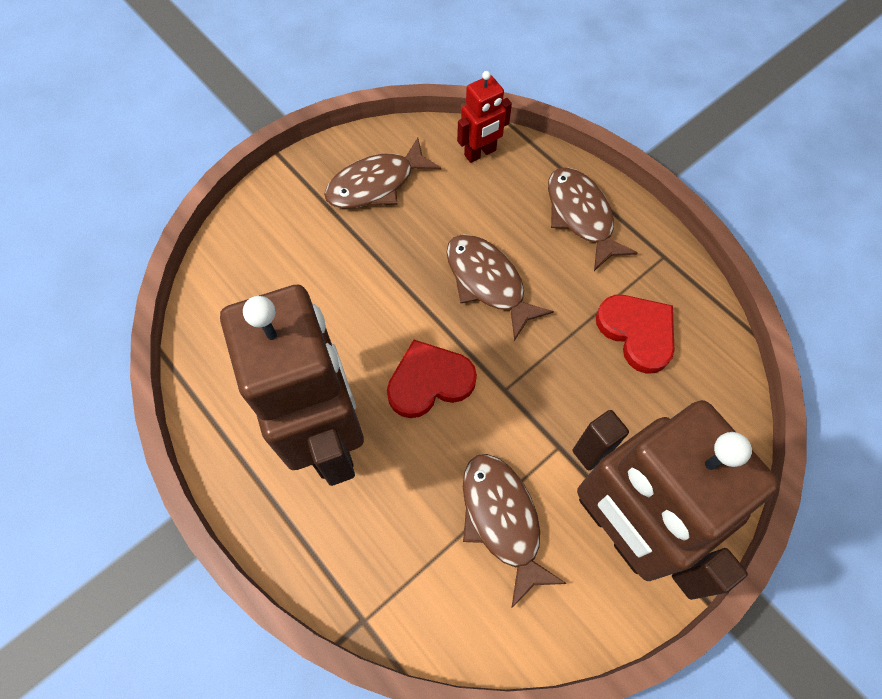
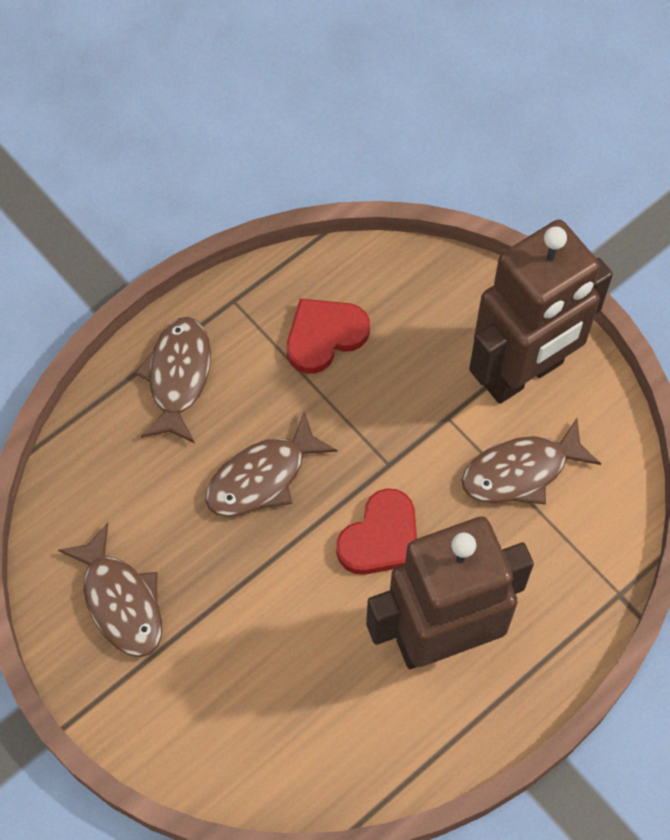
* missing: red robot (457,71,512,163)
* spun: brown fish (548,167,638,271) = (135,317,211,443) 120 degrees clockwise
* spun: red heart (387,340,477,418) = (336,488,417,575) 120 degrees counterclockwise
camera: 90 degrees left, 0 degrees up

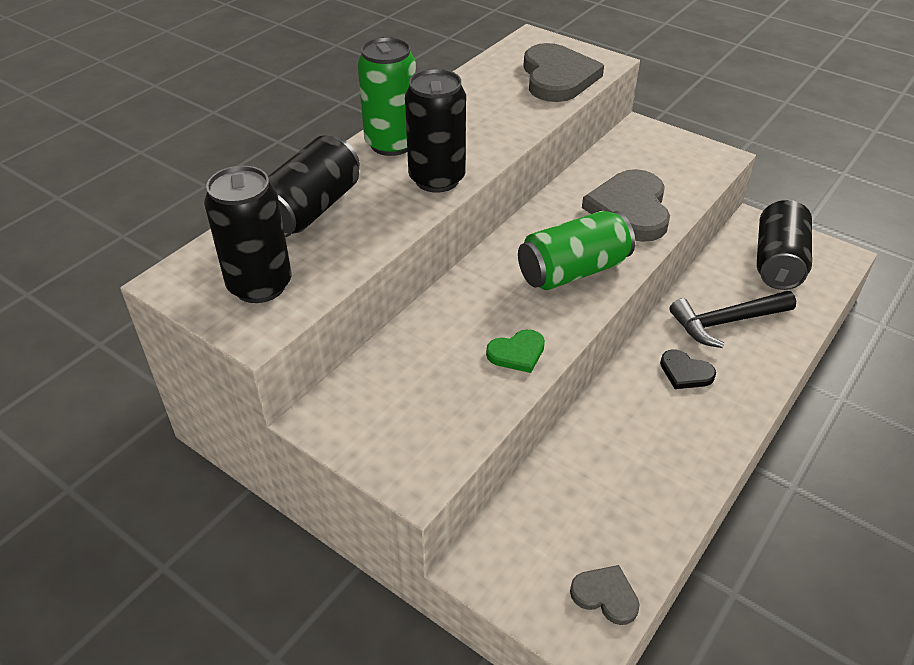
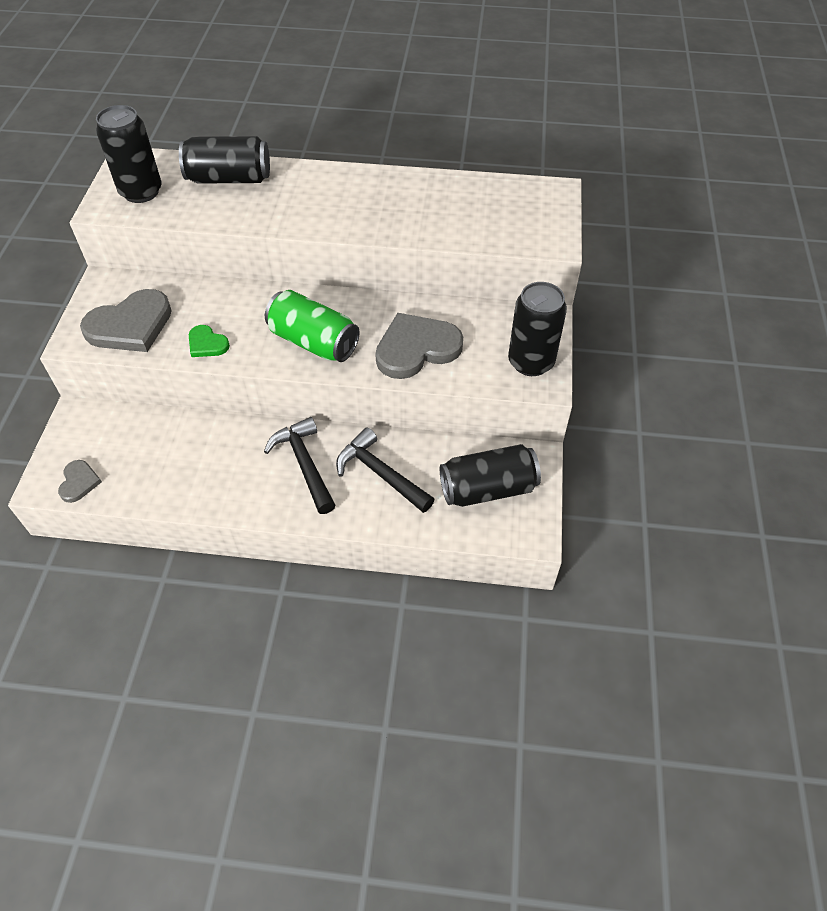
* missing: green can (358,37,416,156)
* relocated: grey heart (523,43,604,102) to (80,289,172,352)
* relocated: black can (405,69,466,192) to (508,282,567,376)
* exchanged: black heart (660,350,716,389) to black hammer (264,417,336,514)
camera: 60 degrees right, 10 degrees up

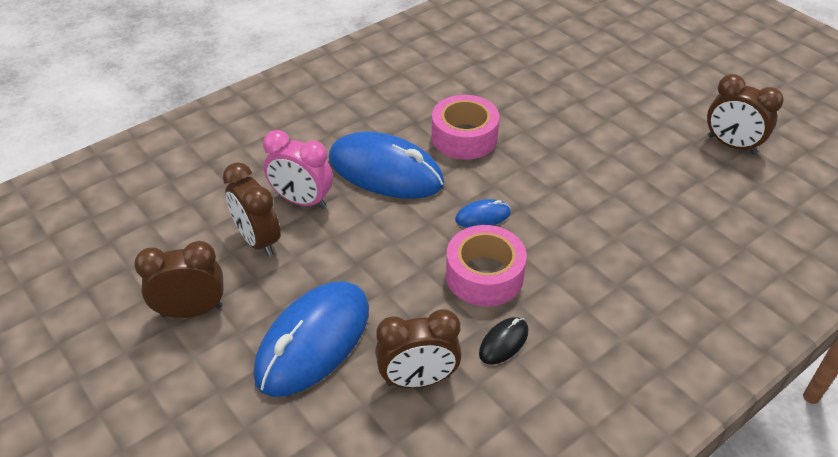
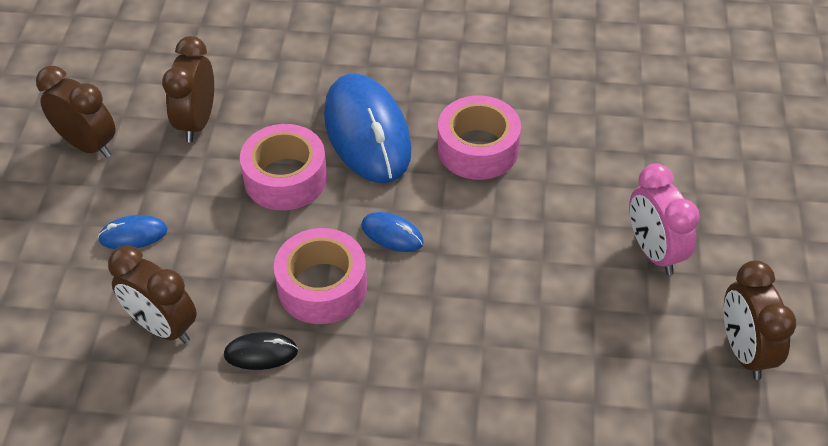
* relocated: pink clock (263,130,333,209) to (629,163,700,275)
* size: blue mouse (253,281,369,397) = (98,215,168,249) x0.44
* appeared: pink tape (240,124,327,210)
camera: 45 degrees right, 5 degrees up

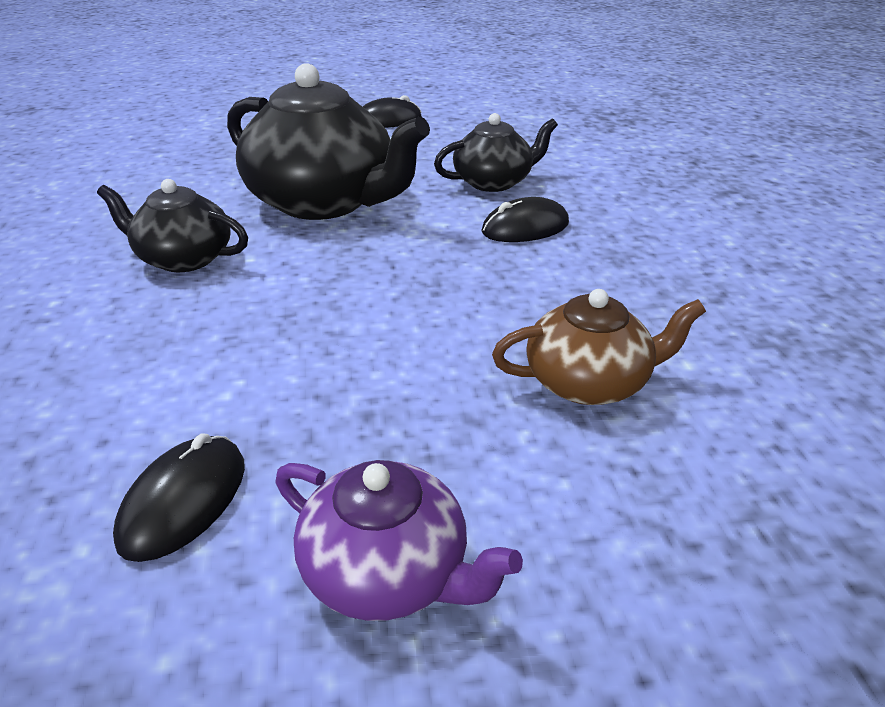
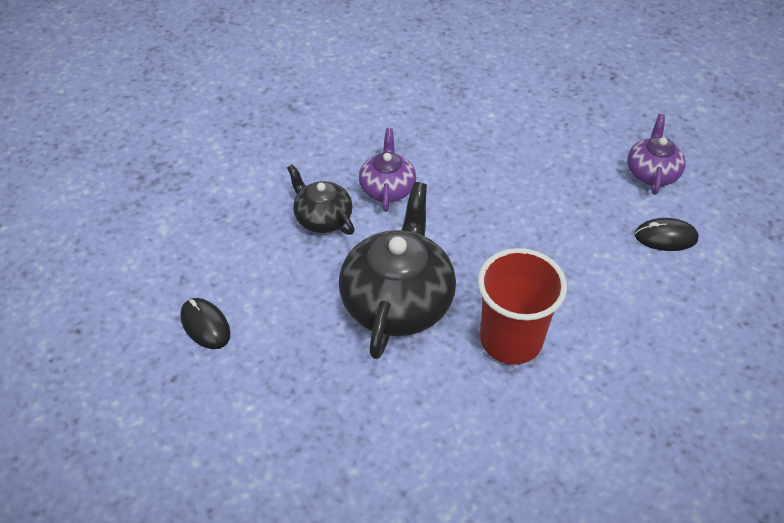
* exchanged: black teapot (97,179,248,272) to red cup (478,248,567,365)
* exchanged: black mouse (481,197,569,242) to purple teapot (359,128,416,212)
* missing: brown teapot (492,289,706,405)
camera: 110 degrees left, 15 degrees up

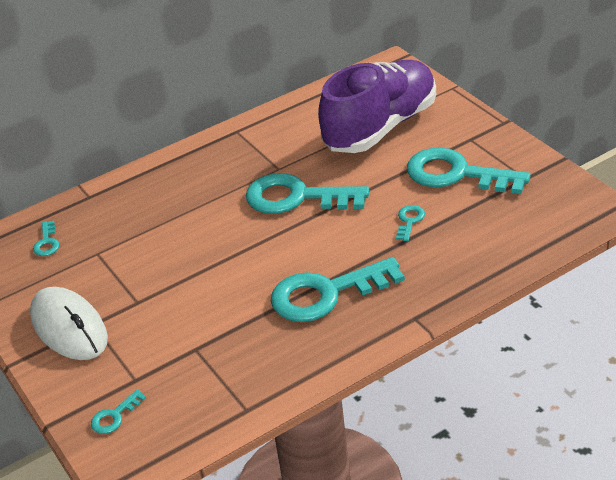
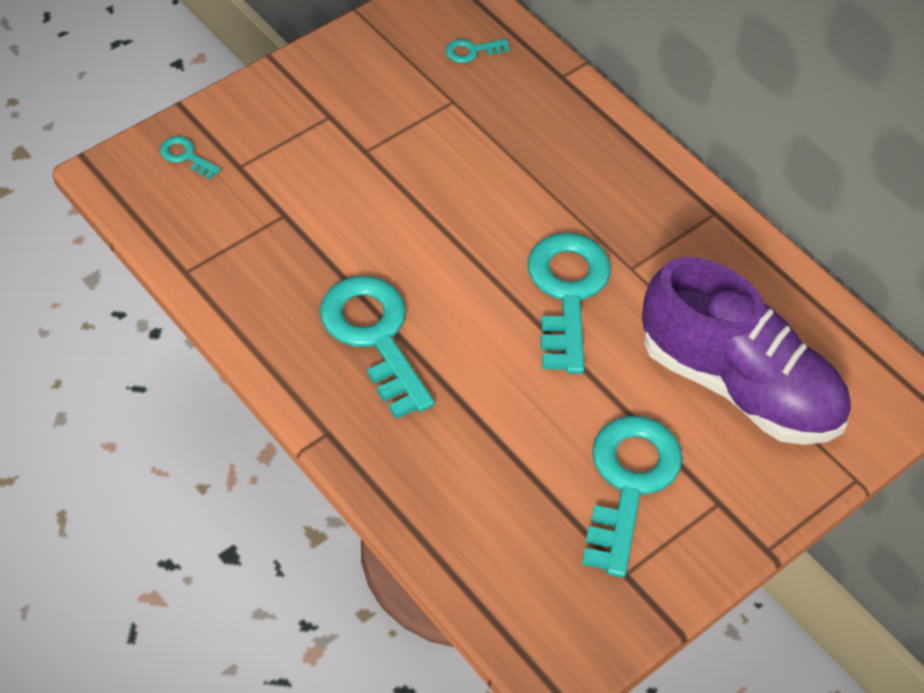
* missing: turquoise key (396,205,425,241)
* missing: white mouse (30,287,108,360)
camera: 75 degrees right, 15 degrees up

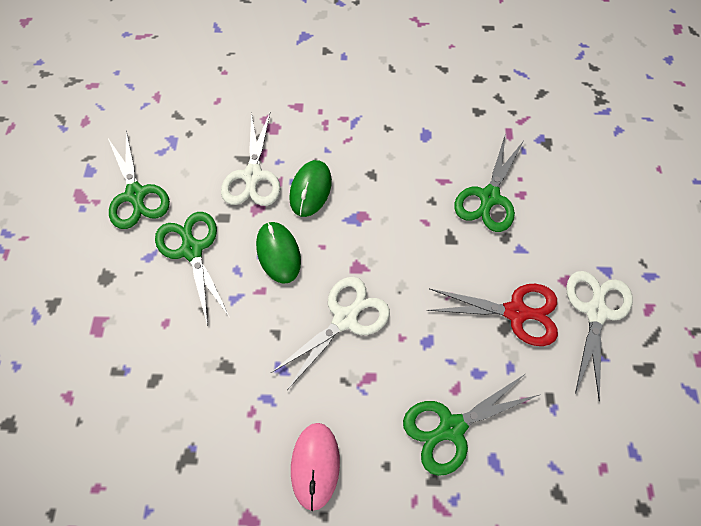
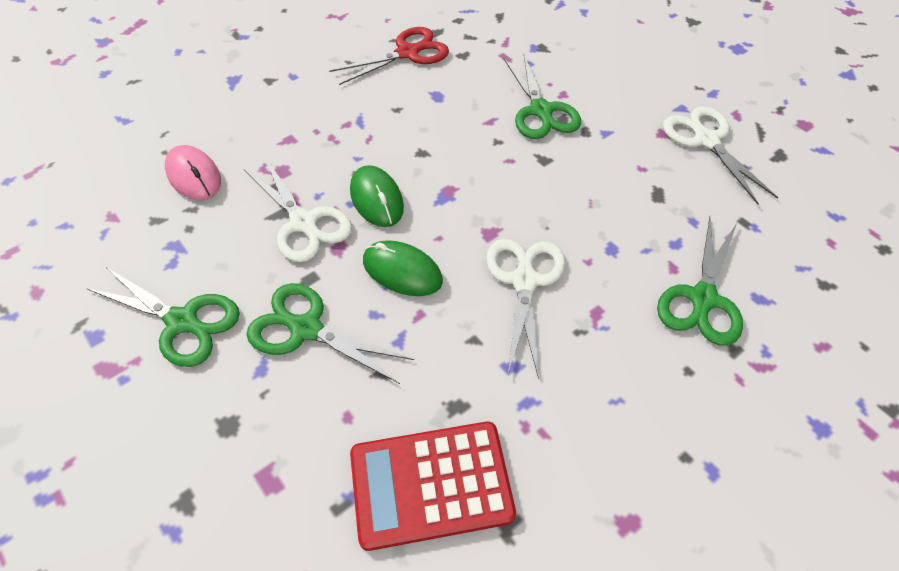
* relocated: red scissors (427,284,558,346) to (329,27,449,85)
* relocated: pink mouse (291,423,340,511) to (165,145,221,200)
* appeared: red calculator (350,421,516,551)
camera: 40 degrees left, 10 degrees down

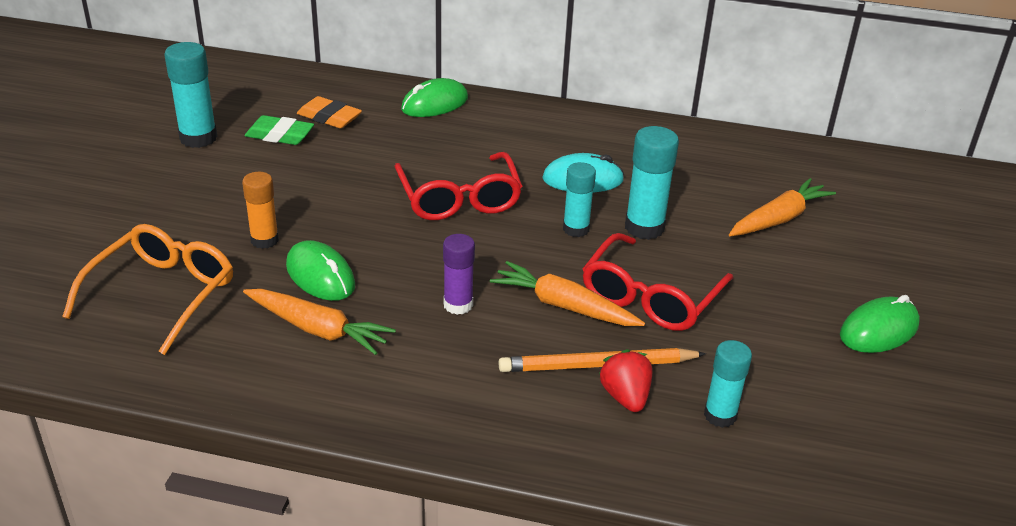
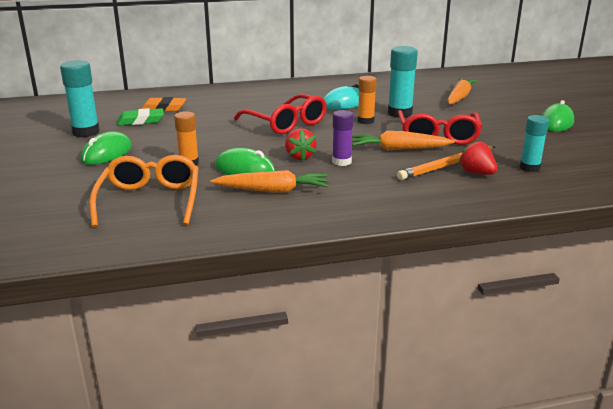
* relocated: green mouse (401,78,468,117) to (81,131,132,165)
* colour: turquoise glue stick (563,162,596,237) to orange glue stick (358,76,377,124)
* appeared: red strawberry (285,128,317,161)
camera: 25 degrees left, 10 degrees down

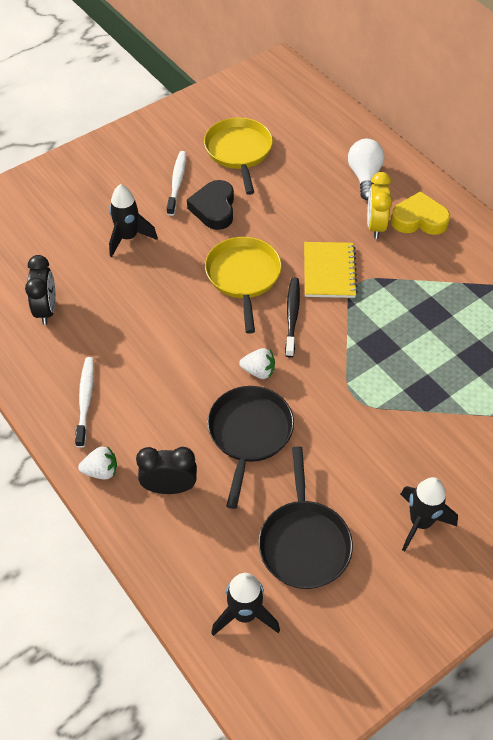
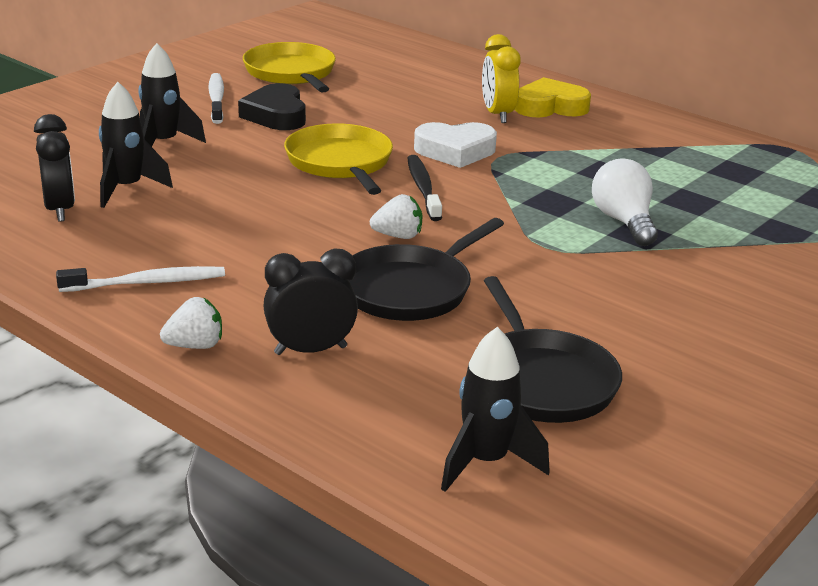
* relocated: white light bulb (348,139,384,200) to (592,159,658,246)
* exchanged: yellow notebook (304,242,358,298) to white heart (414,122,497,168)
* spun: white toothbrush (75,357,94,448) = (56,266,225,292) 90 degrees clockwise
* spun: black pan (207,386,294,509) = (349,218,504,321) 135 degrees counterclockwise
* relocated: black rocket (400,477,458,551) to (99,82,173,208)
camera: 15 degrees left, 25 degrees down

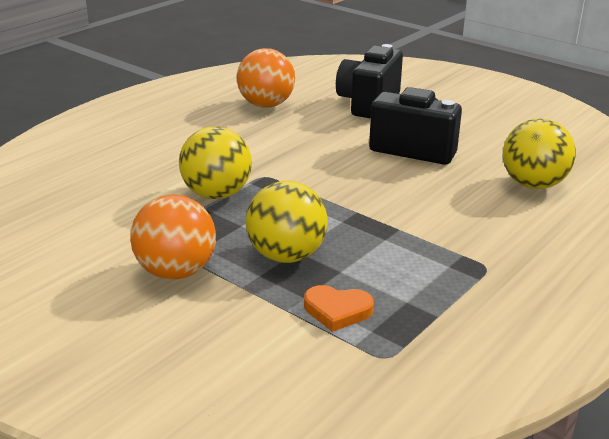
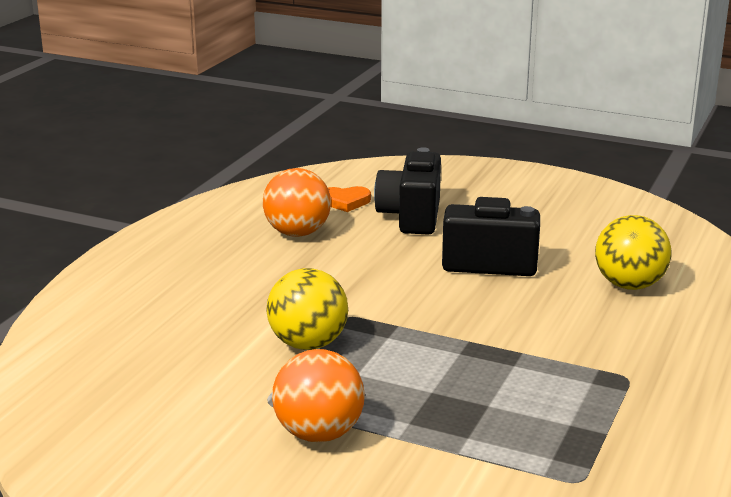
* missing: yellow ball (246,181,328,263)
* relocated: orange heart (304,285,374,332) to (328,186,371,212)
camera: 15 degrees left, 5 degrees down

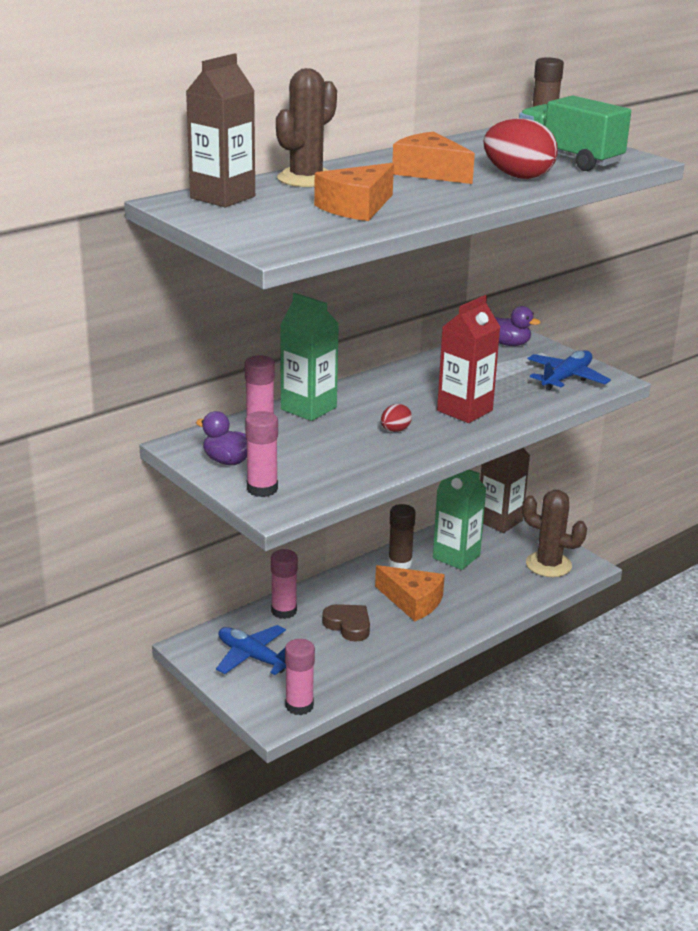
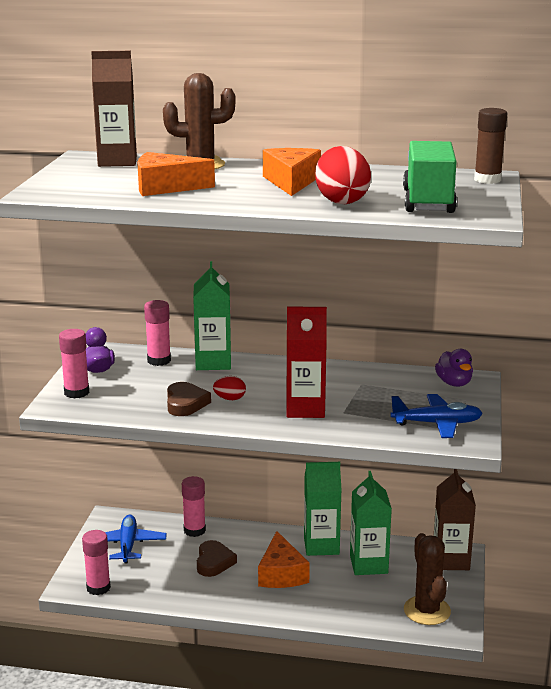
* exchanged: brown glue stick (388,504,416,569) to green carton (304,462,342,556)
* appeared: brown heart (167,382,211,416)
camera: 50 degrees right, 5 degrees down

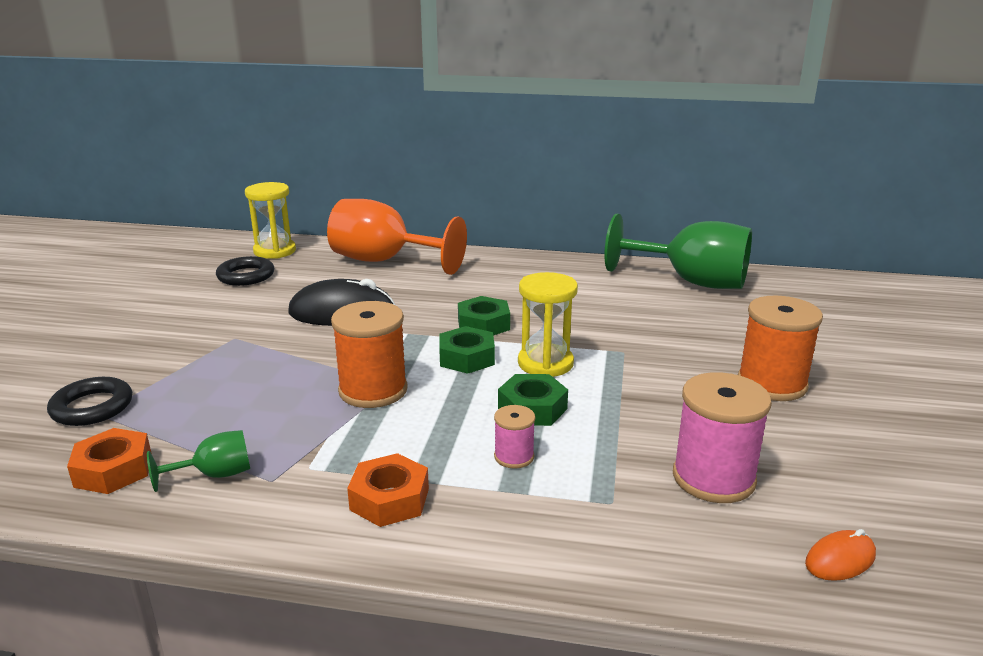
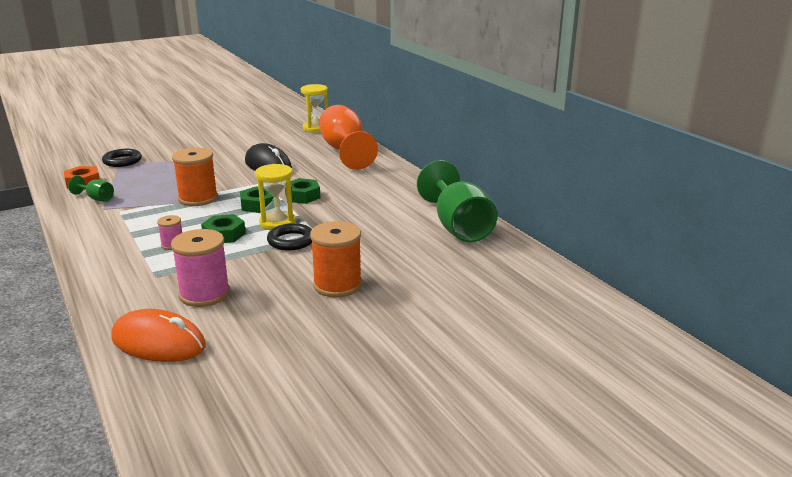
* relocated: black ring (216,256,274,286) to (267,223,312,251)
* missing: orange nut (347,453,429,527)
* size: orange mouse (805,529,876,581) = (111,309,206,362) x2.06
camera: 50 degrees right, 0 degrees up

